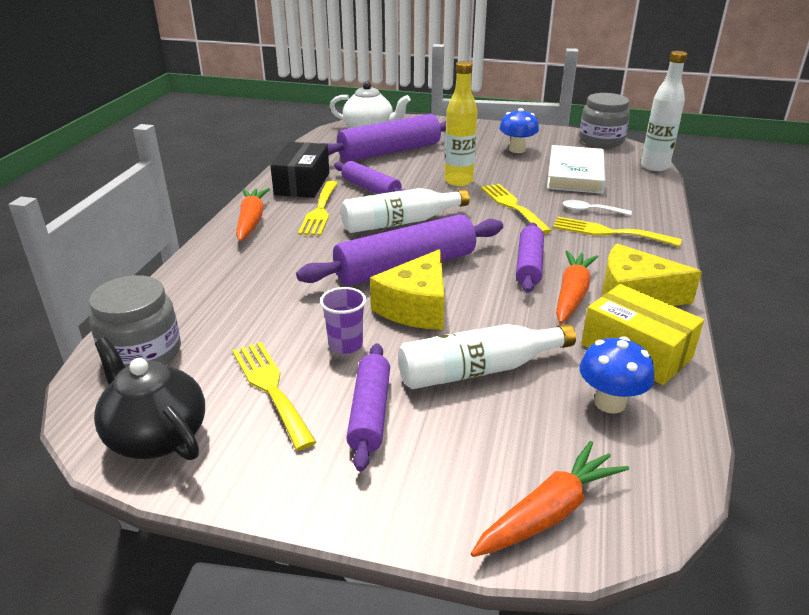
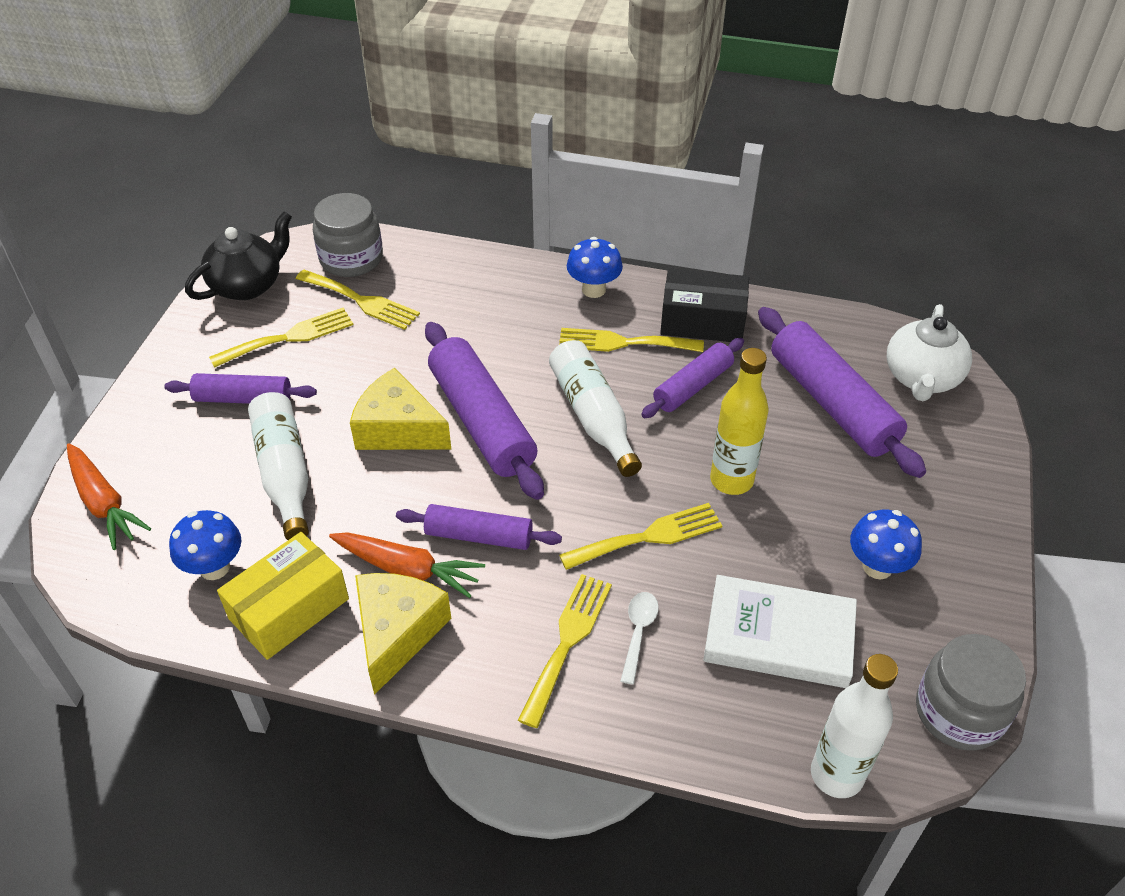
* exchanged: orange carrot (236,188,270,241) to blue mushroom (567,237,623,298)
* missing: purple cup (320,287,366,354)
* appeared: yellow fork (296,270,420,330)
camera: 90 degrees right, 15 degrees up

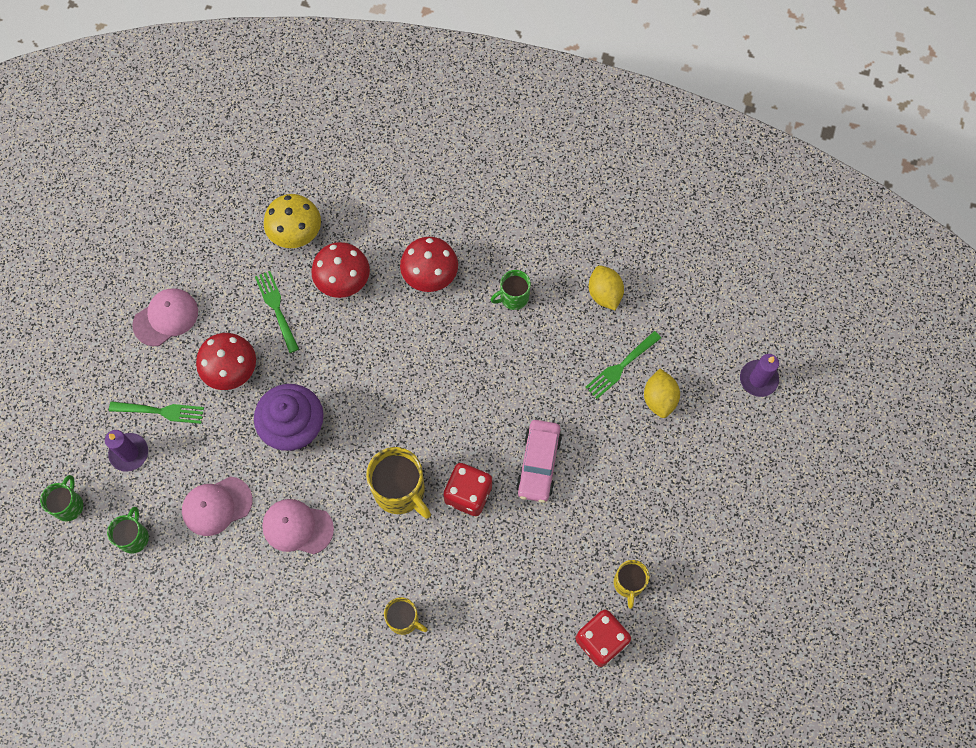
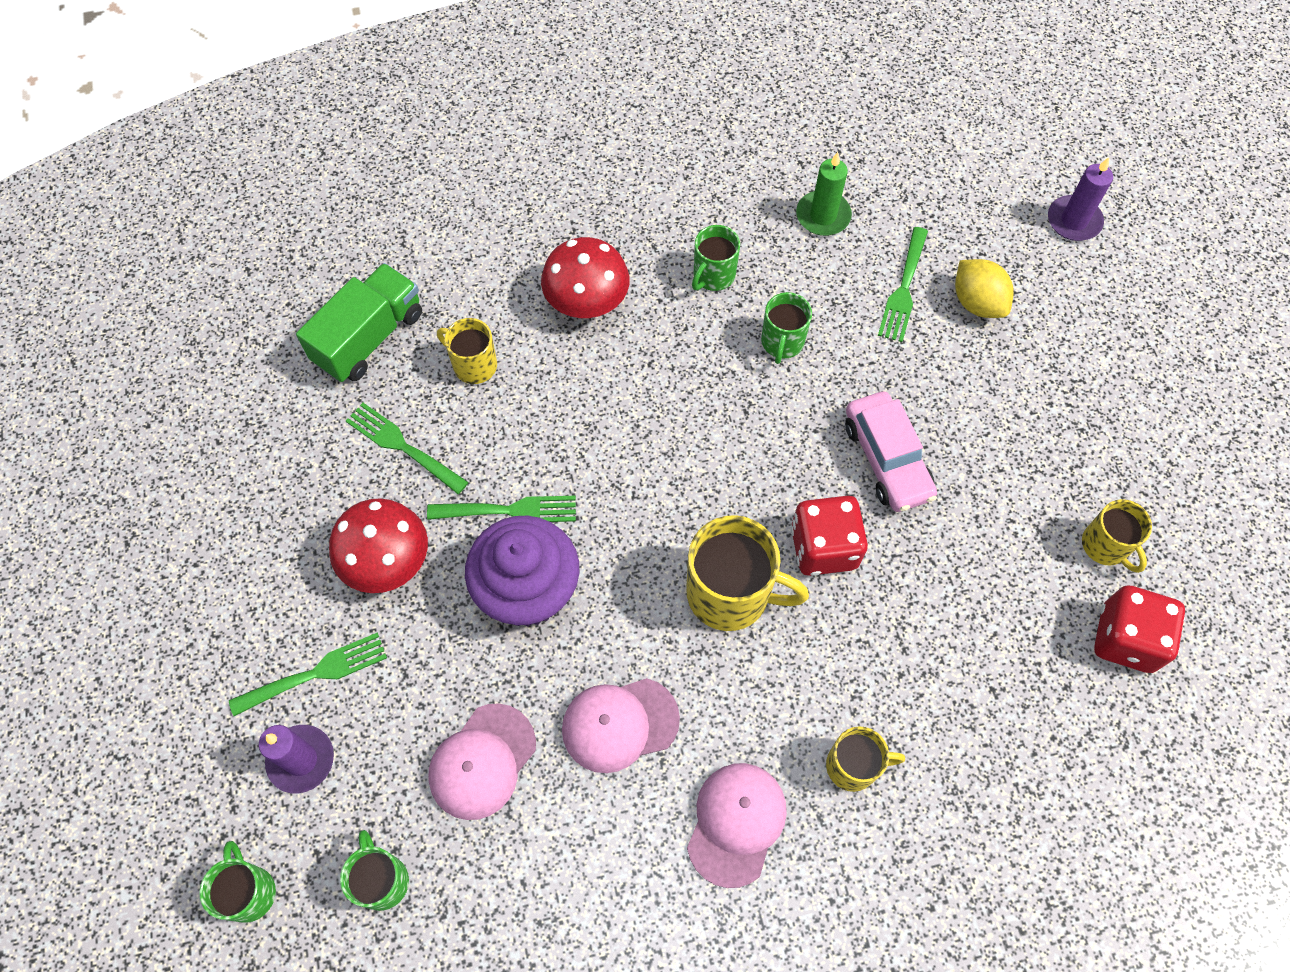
* exchanged: yellow mushroom (264,194,321,248) to green truck (296,263,422,382)
* exchanged: red mushroom (311,242,370,298) to yellow mug (437,318,497,384)
* exchanged: yellow lemon (589,265,624,310) to green candle (796,152,852,236)
* relocated: pink cap (132,289,198,346) to (687,763,787,888)
* appeared: green mug (761,292,812,364)
* appeared: green fork (427,496,576,522)
camera: 30 degrees left, 5 degrees down

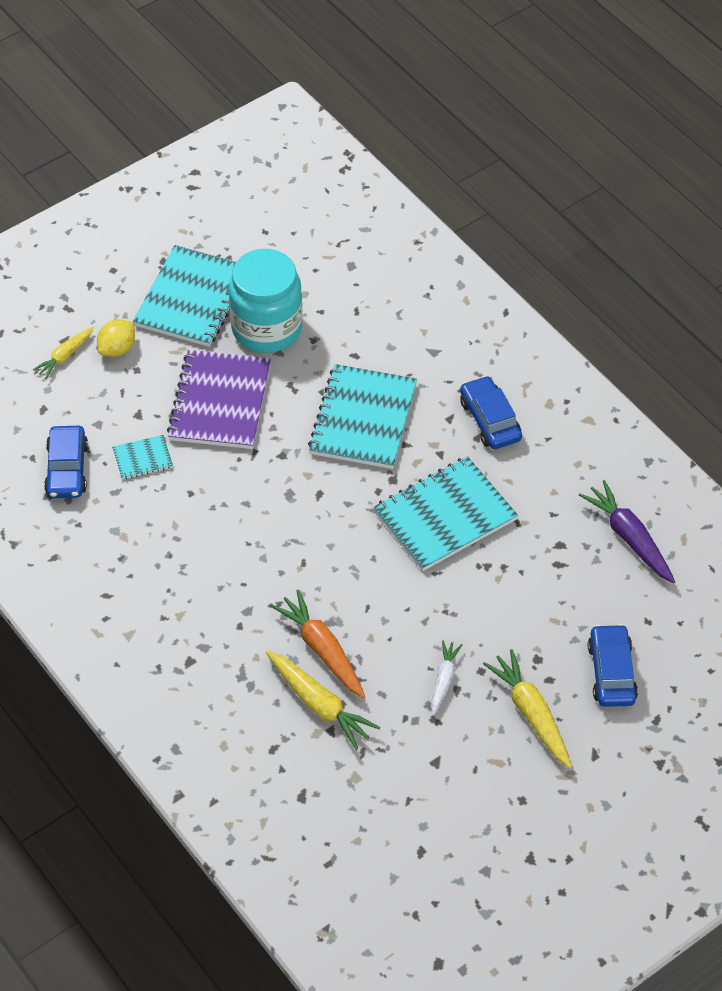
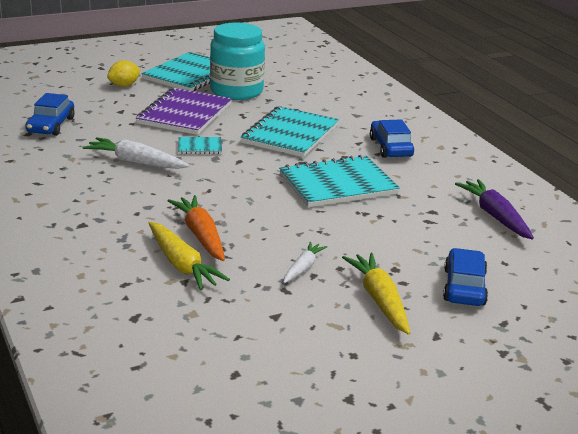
* missing: yellow carrot (33,327,94,379)
* relocated: turquoise notebook (112,435,173,479) to (178,137,222,154)
* appeared: white carrot (82,137,190,169)
camera: 10 degrees right, 25 degrees down

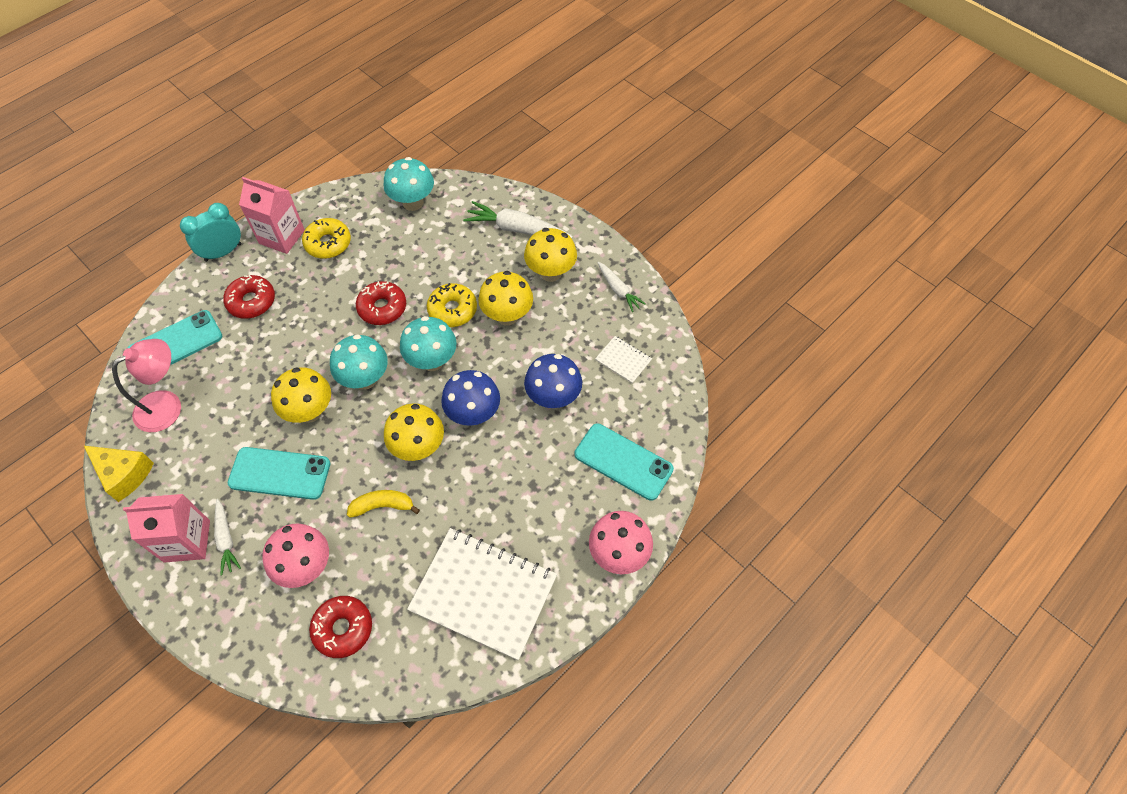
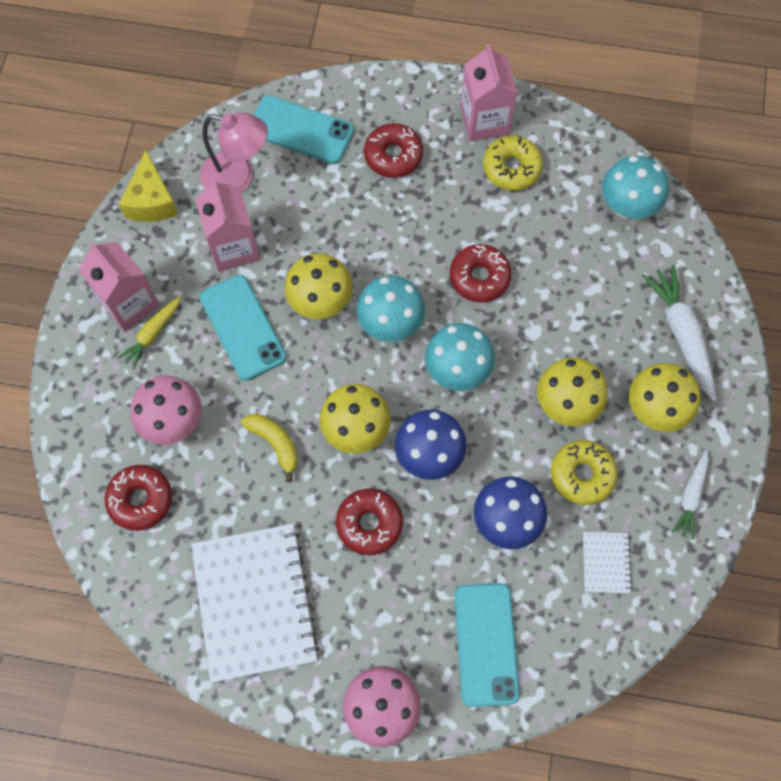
* missing: turquoise clock (180,203,241,262)
* relocated: yellow donut (427,283,477,327) to (551,440,618,505)
* colour: white carrot (214,499,241,576) to yellow carrot (117,296,181,369)
* appeared: pink carton (195,178,260,272)
* appeared: red donut (336,488,403,555)
camera: 55 degrees right, 10 degrees up

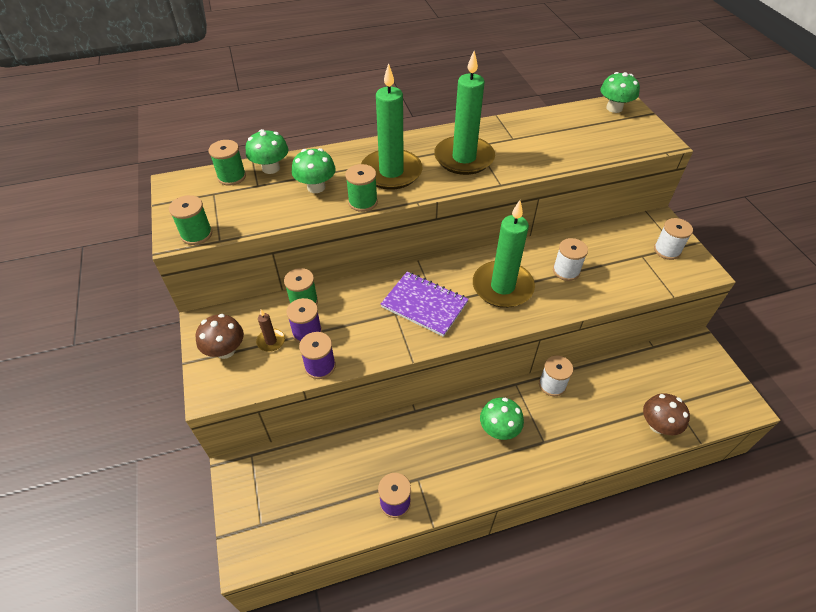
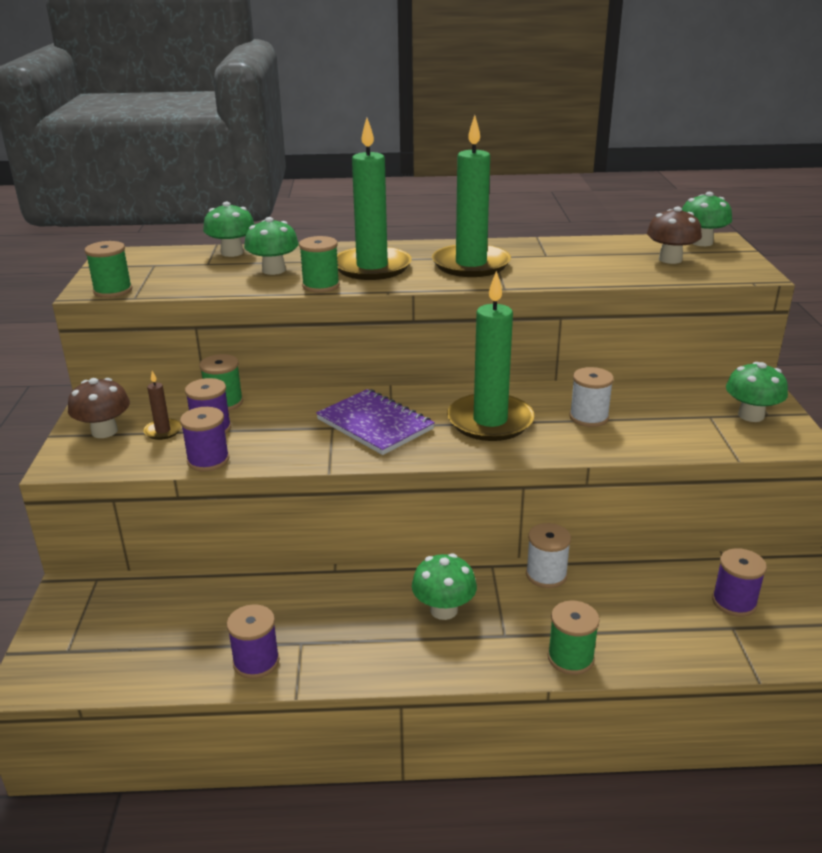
* relocated: green spool (209,140,246,186) to (548,601,600,675)
* exchanged: white spool (654,218,693,260) to green mushroom (726,362,788,422)
* relocated: brown mushroom (643,393,690,436) to (647,207,702,264)
* appeared: purple spool (712,548,767,617)
camera: 15 degrees right, 20 degrees down

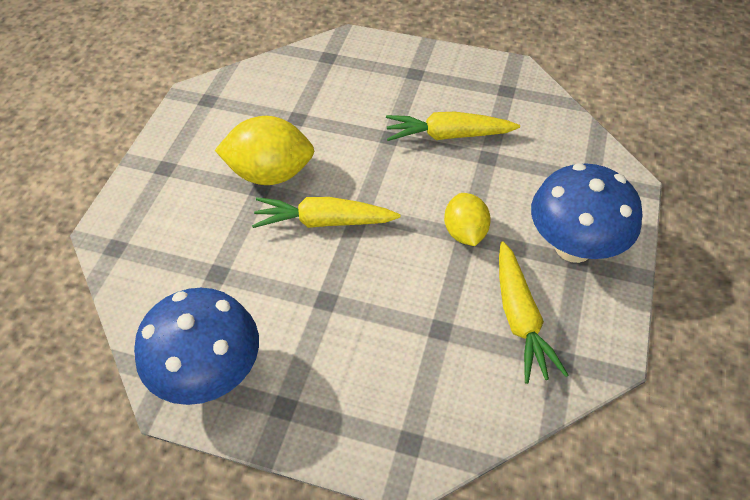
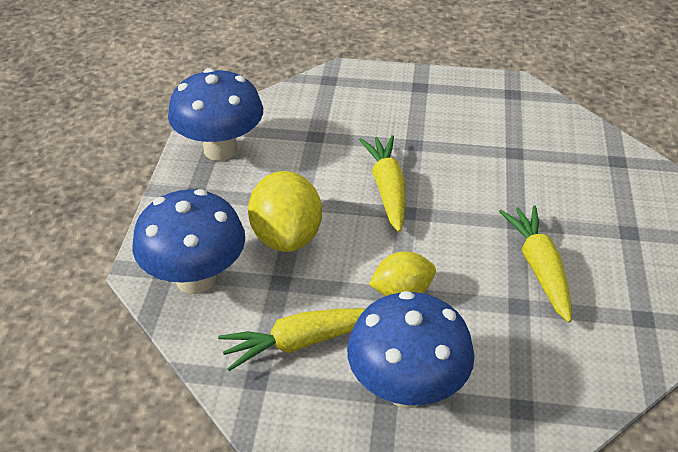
* relocated: yellow lemon (215,116,314,185) to (248,171,322,252)
* appeared: blue mushroom (132,189,245,294)
camera: 80 degrees right, 10 degrees down

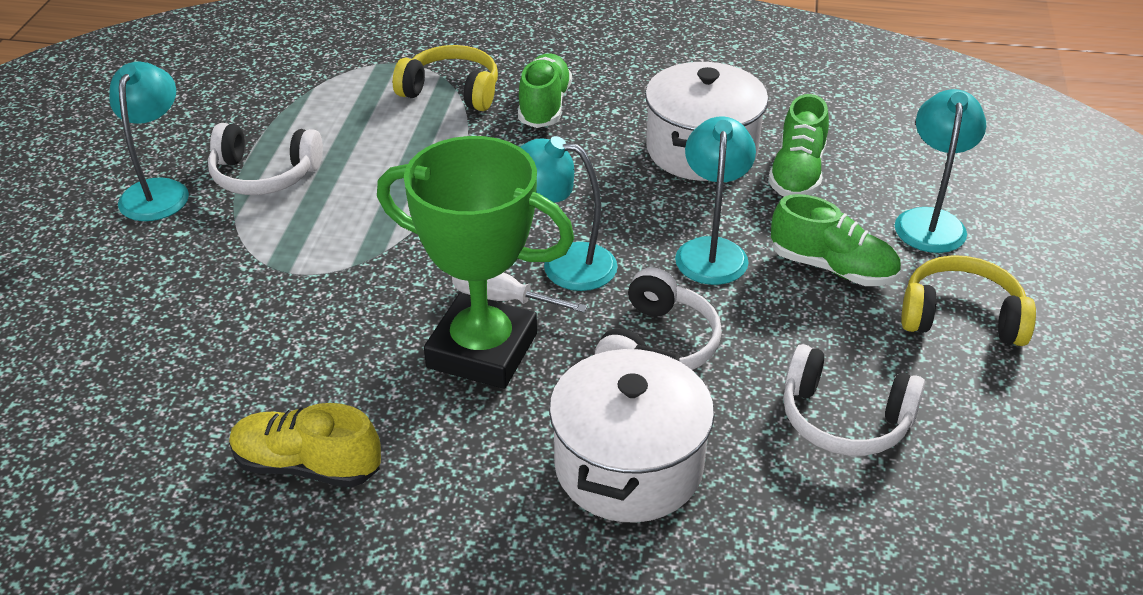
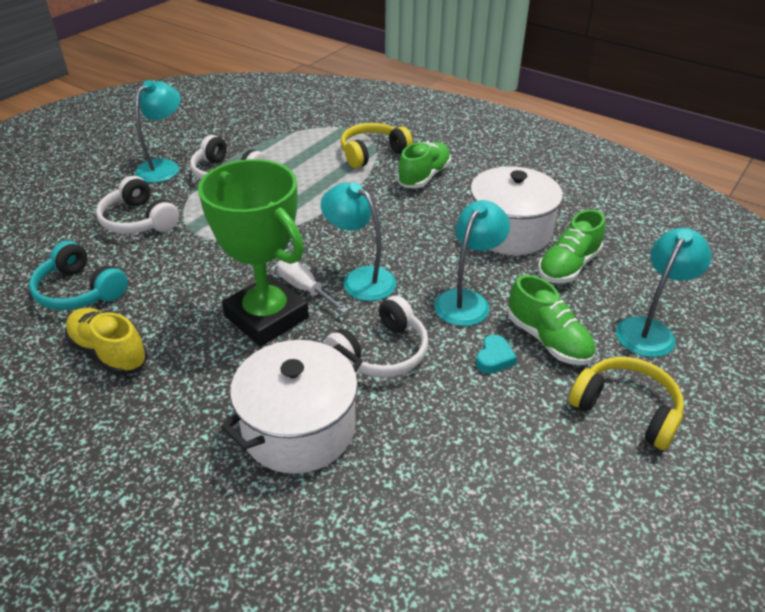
* spun: yellow headphones (393,45,498,111) = (340,123,413,168) 75 degrees counterclockwise
* relocated: white headphones (783,344,925,456) to (96,176,179,234)
* appeared: turquoise headphones (29,241,128,310)
* appeared: turquoise heart (476,335,517,374)
camera: 25 degrees right, 0 degrees up

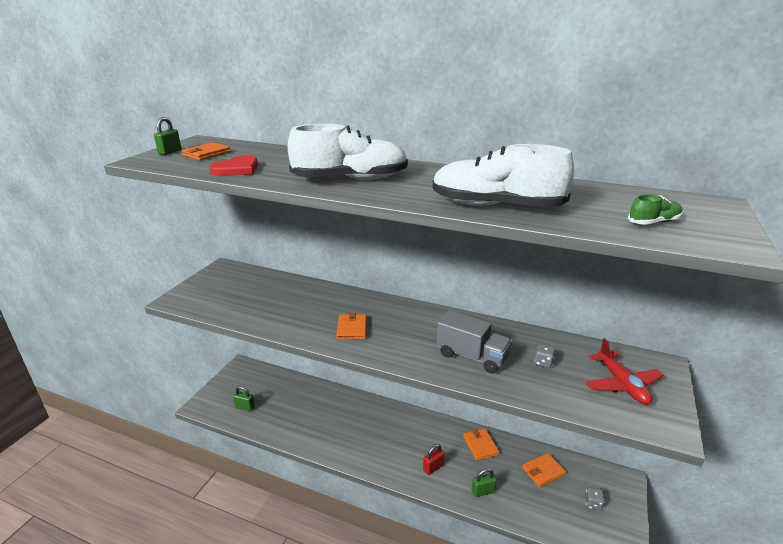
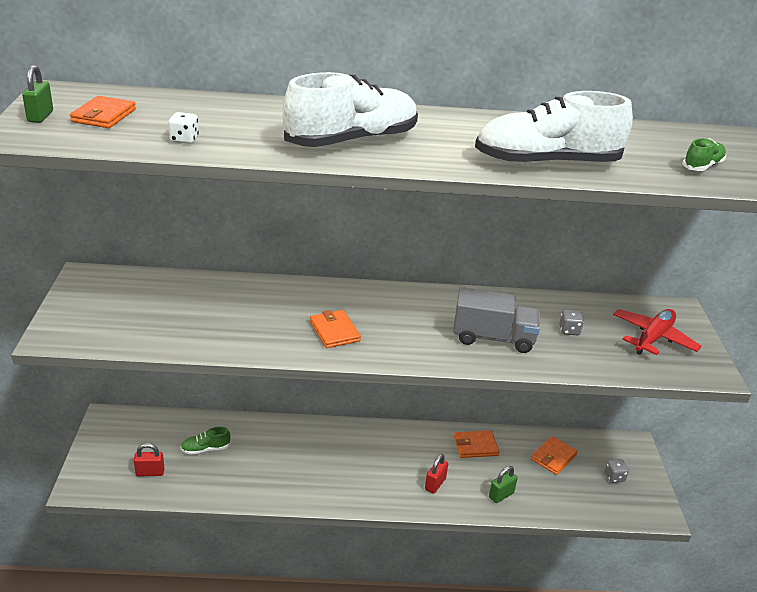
* exchanged: red heart (209,155,258,176) to white dice (168,112,199,144)
* spun: red plane (585,338,664,405) = (613,309,702,355) 105 degrees counterclockwise
* colour: green padlock (233,386,255,411) to red padlock (134,443,164,477)
* spun: orange wallet (463,428,499,460) = (454,430,499,458) 60 degrees counterclockwise
* appeared: green shoe (181,426,231,455)
camera: 25 degrees left, 5 degrees up

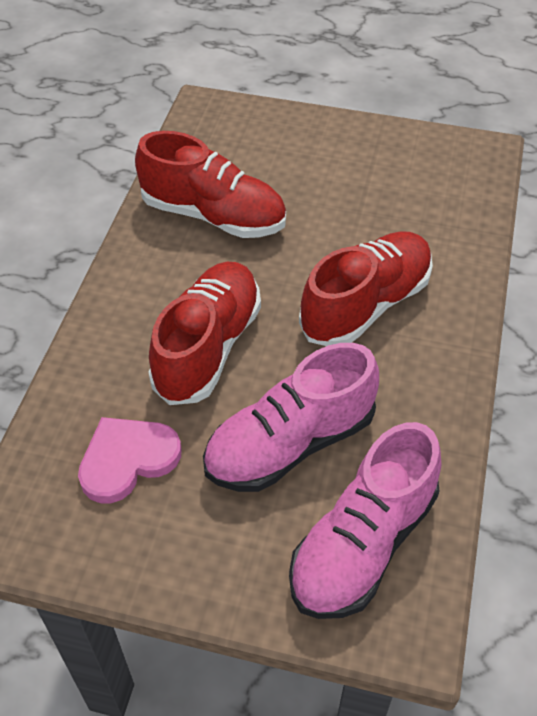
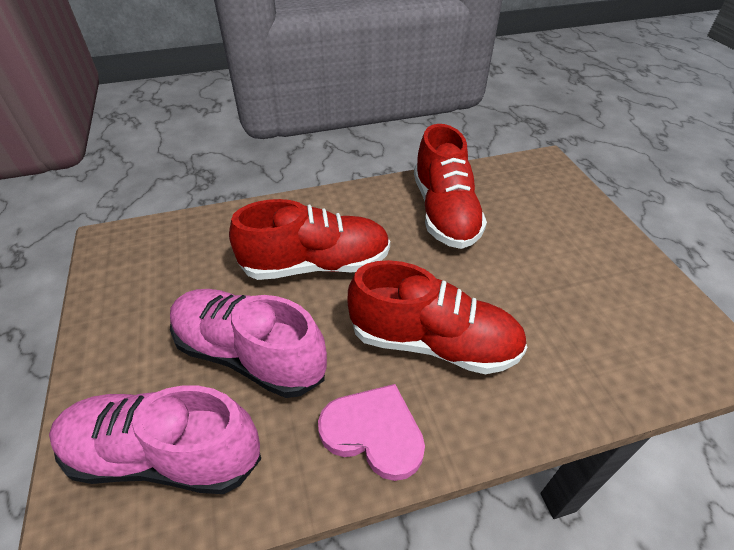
* relocated: pink heart (78,417,182,503) to (318,384,425,481)
camera: 60 degrees right, 5 degrees down

